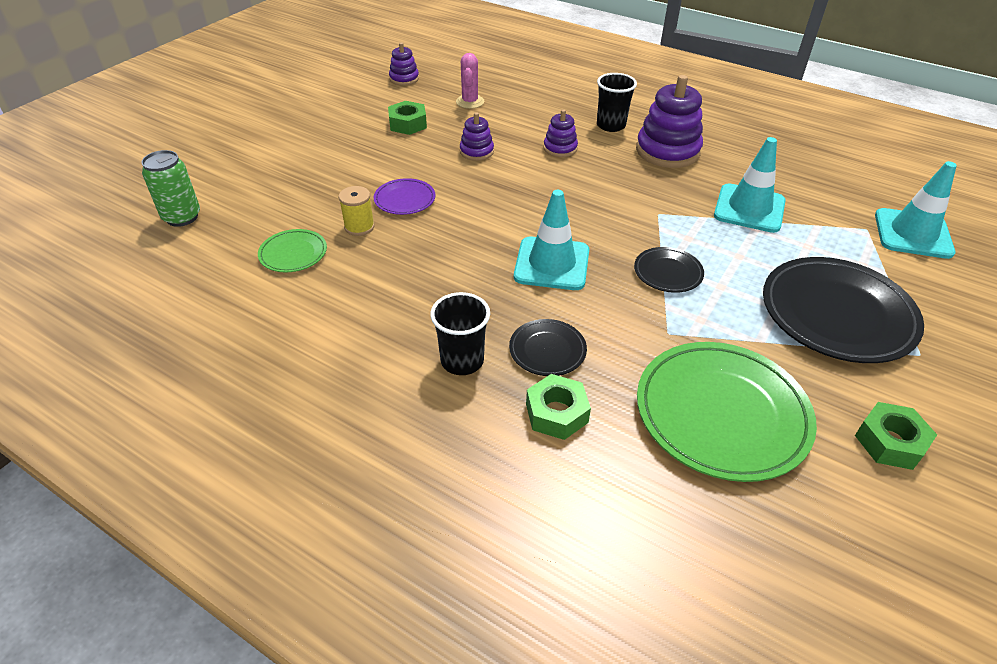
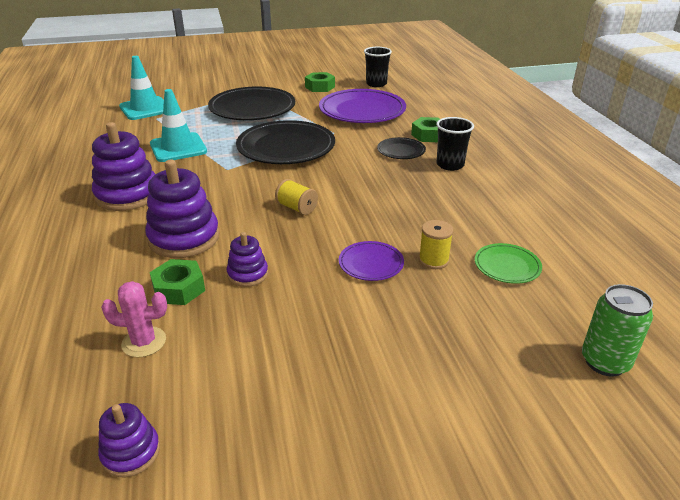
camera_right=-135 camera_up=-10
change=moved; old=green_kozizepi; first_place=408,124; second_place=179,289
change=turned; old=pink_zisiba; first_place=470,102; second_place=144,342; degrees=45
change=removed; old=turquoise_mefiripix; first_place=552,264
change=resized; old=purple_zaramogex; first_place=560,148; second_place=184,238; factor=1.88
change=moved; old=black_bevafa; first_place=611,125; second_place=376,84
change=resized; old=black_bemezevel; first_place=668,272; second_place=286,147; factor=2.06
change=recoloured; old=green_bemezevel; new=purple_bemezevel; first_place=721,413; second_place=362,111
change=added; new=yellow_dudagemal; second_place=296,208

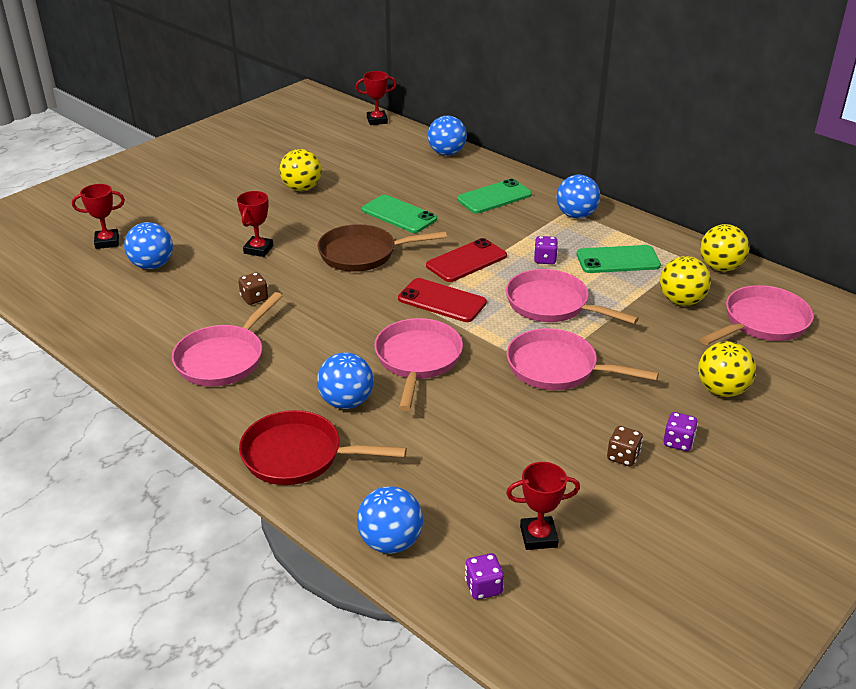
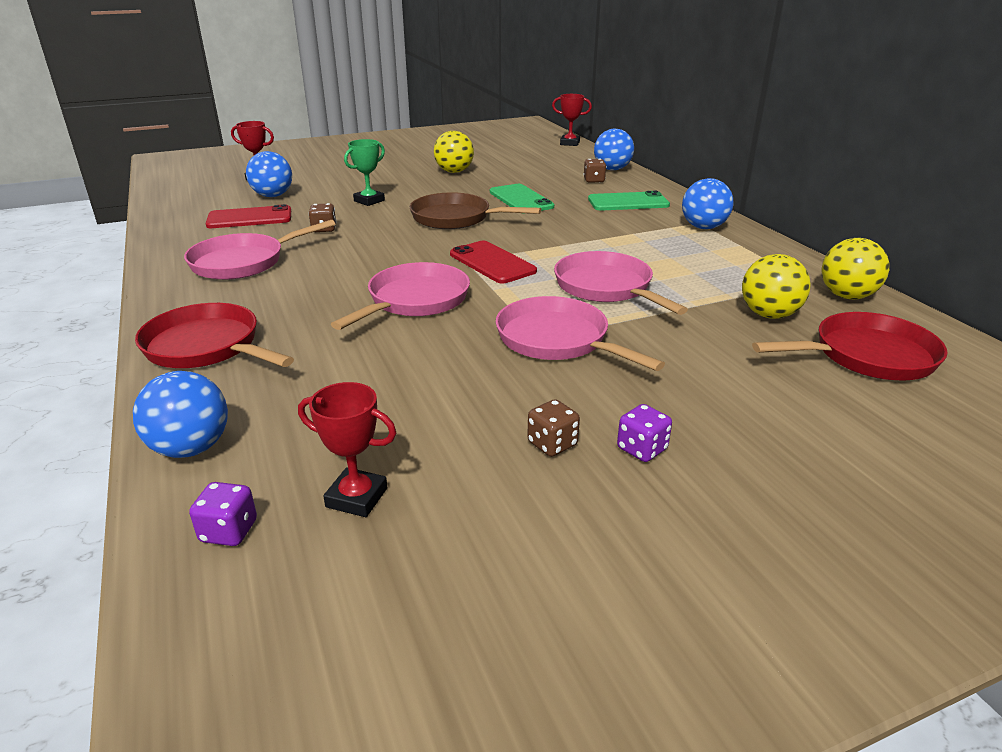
camera_right=25 camera_up=-5
change=recoloured; old=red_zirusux; new=green_zirusux; first_place=258,249; second_place=369,201
change=removed; old=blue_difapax; first_place=346,402
change=moved; old=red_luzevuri; first_place=466,261; second_place=250,218
change=removed; old=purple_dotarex; first_place=545,259
change=removed; old=green_luzevuri; first_place=618,260
change=removed; old=yellow_difapax; first_place=722,390
change=recoloured; old=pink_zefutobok; new=red_zefutobok; first_place=762,322; second_place=867,356
change=added; new=brown_dotarex; second_place=594,180

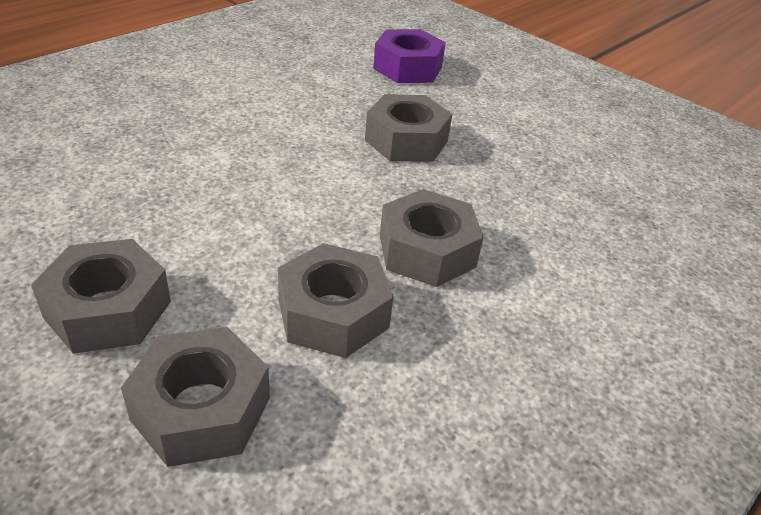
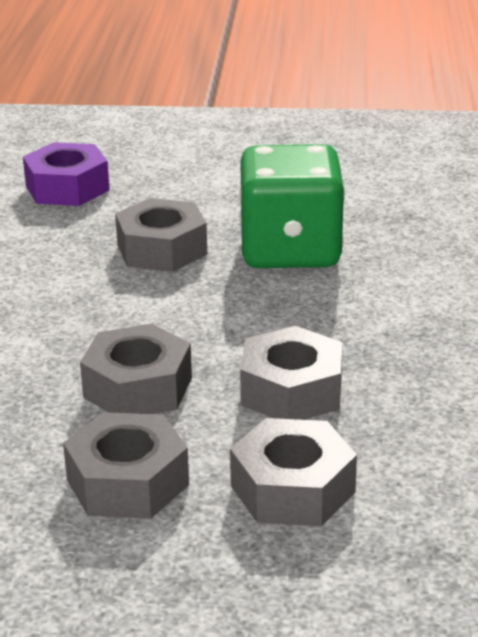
camera_right=-35 camera_up=-10
change=moved; old=grey_kozizepi; first_place=427,251; second_place=138,387
change=added; new=green_dotarex; second_place=290,251

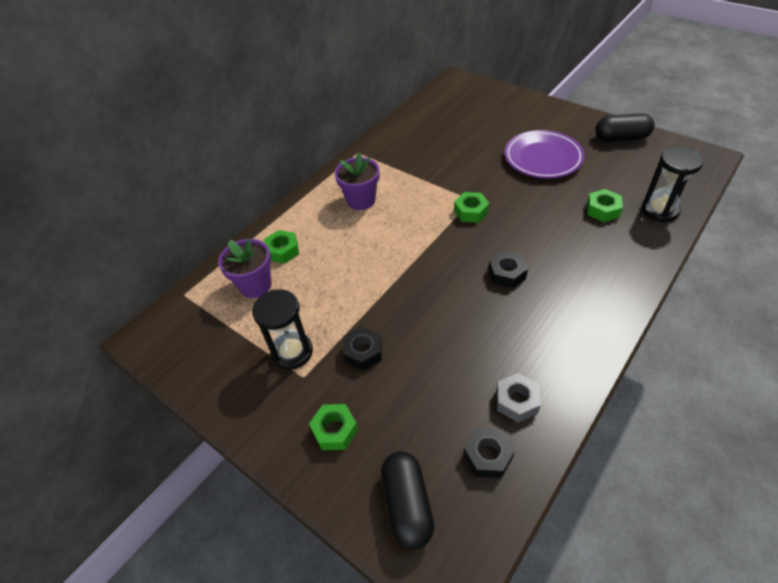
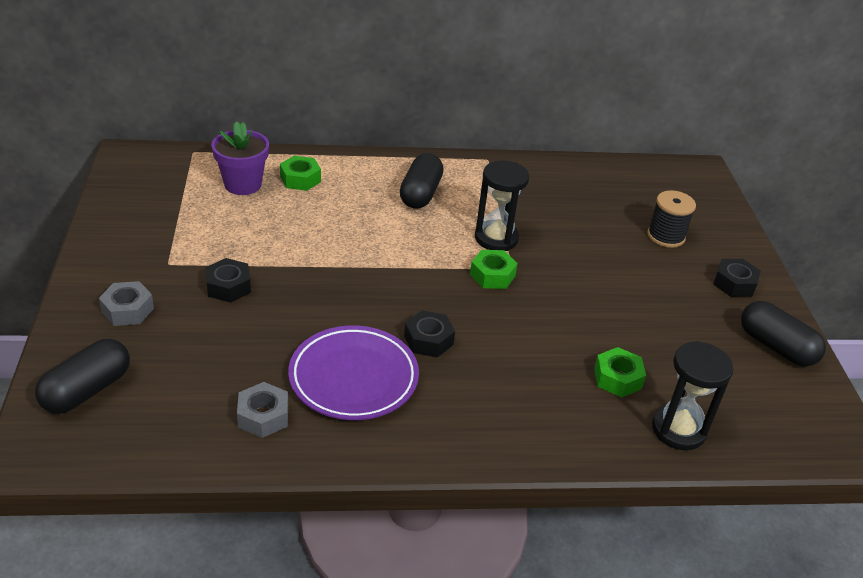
camera_right=40 camera_up=-10
change=moved; old=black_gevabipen; first_place=292,352; second_place=496,238
change=recoloured; old=green_kozizepi; new=grey_kozizepi; first_place=335,430; second_place=127,310
change=replaced; old=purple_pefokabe; new=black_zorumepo; first_place=361,200; second_place=420,194
change=moved; old=black_kozizepi; first_place=488,456; second_place=734,284
change=moved; old=purple_bemezevel; first_place=543,158; second_place=353,378
change=added; new=black_dudagemal; second_place=666,236

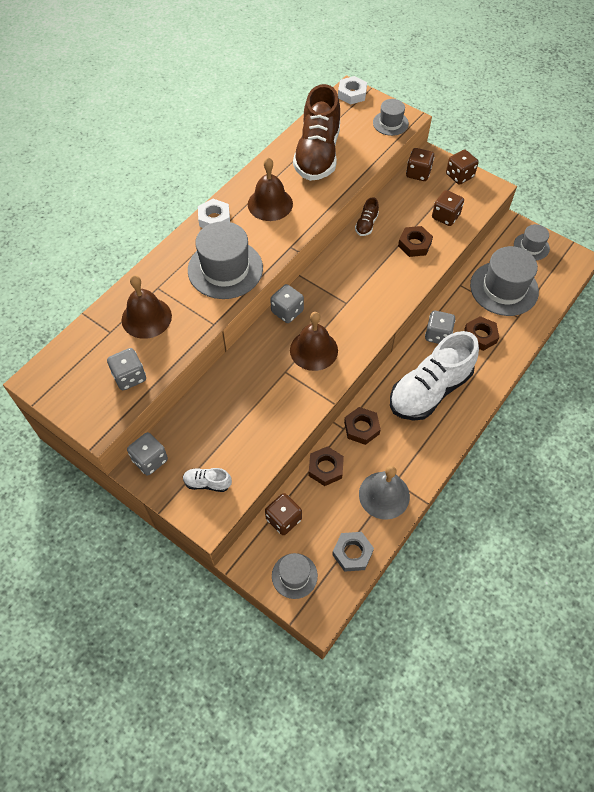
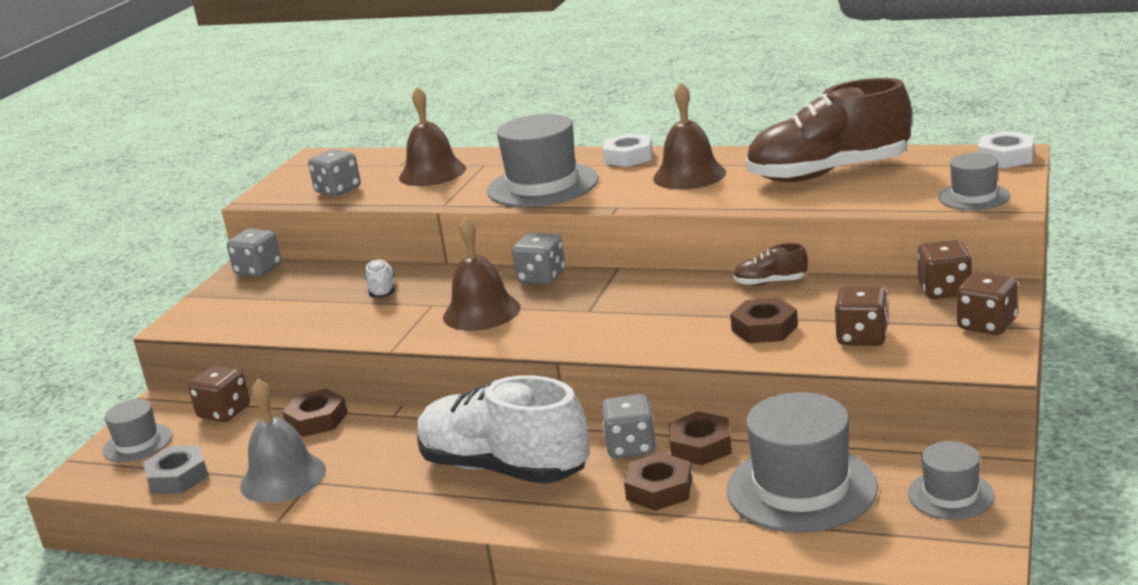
camera_right=75 camera_up=-35
change=moved; old=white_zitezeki; first_place=207,483; second_place=382,290
change=moved; old=brown_kozizepi; first_place=361,428; second_place=700,446

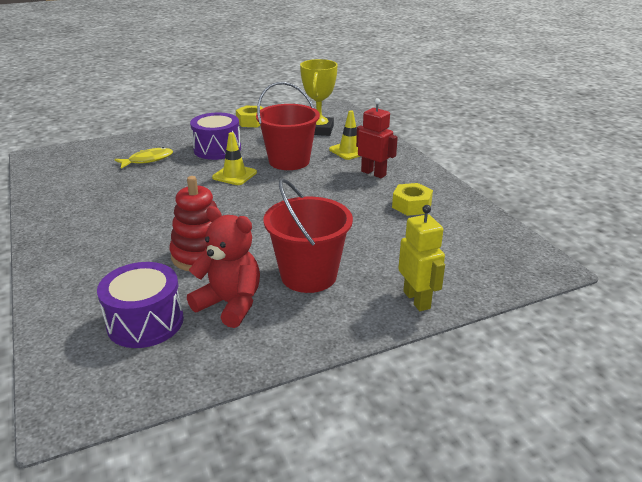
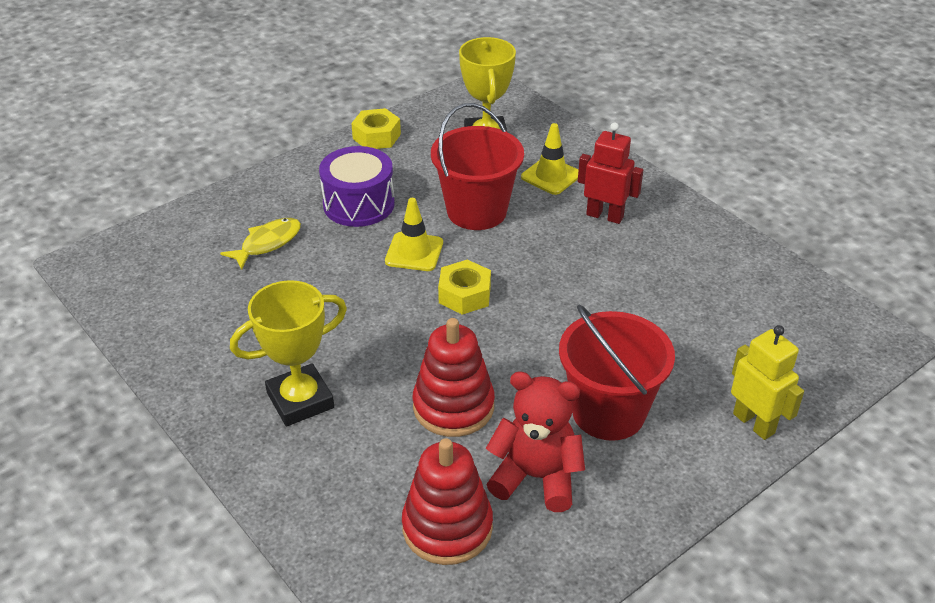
camera_right=-15 camera_up=10
change=replaced; old=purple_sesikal; new=red_zaramogex; first_place=145,322; second_place=447,527
change=moved; old=yellow_kozizepi; first_place=411,205; second_place=464,295
change=added; new=yellow_zirusux; second_place=300,400

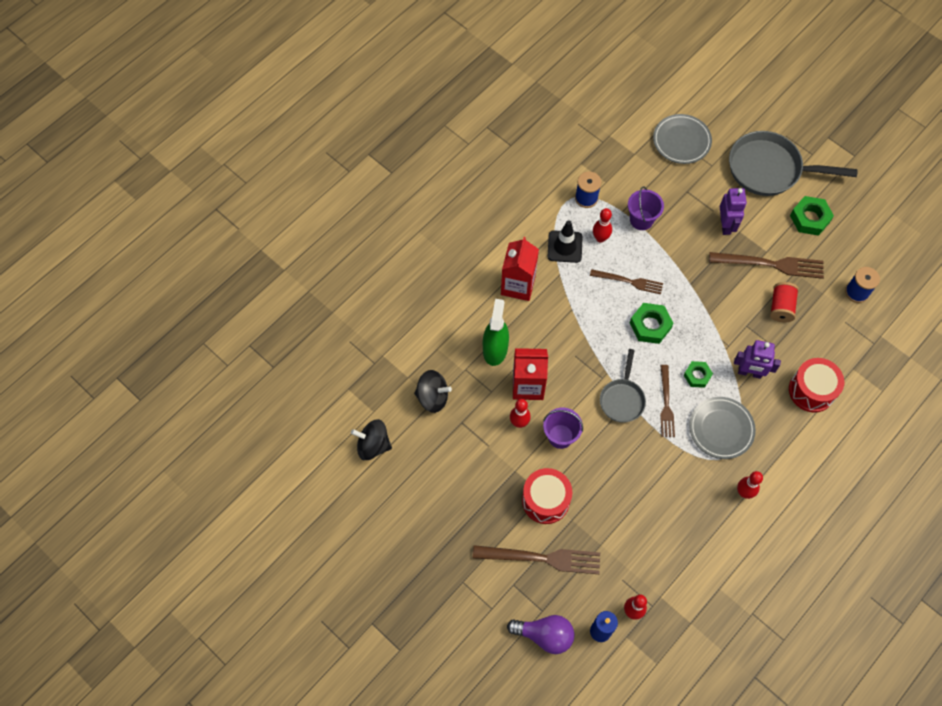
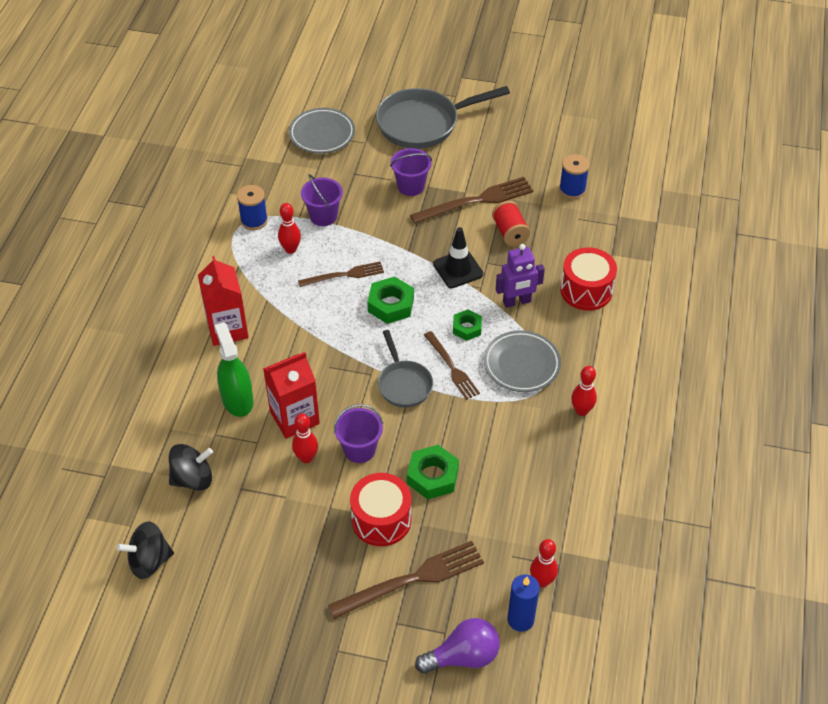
camera_right=-30 camera_up=-15
change=moved; old=black_mefiripix; first_place=564,246; second_place=458,269
change=replaced; old=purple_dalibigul; new=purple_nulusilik; first_place=725,225; second_place=411,186
change=moved; old=green_kozizepi; first_place=810,219; second_place=432,476

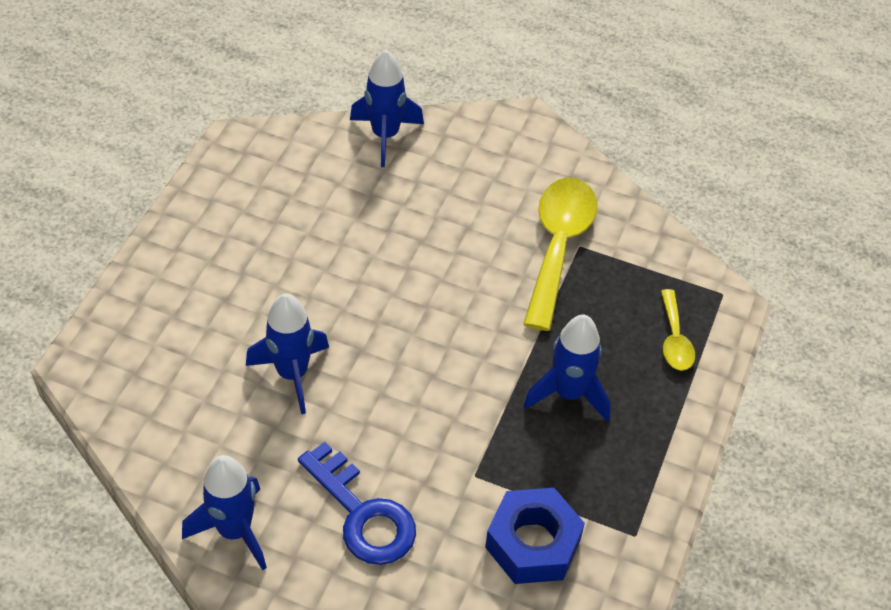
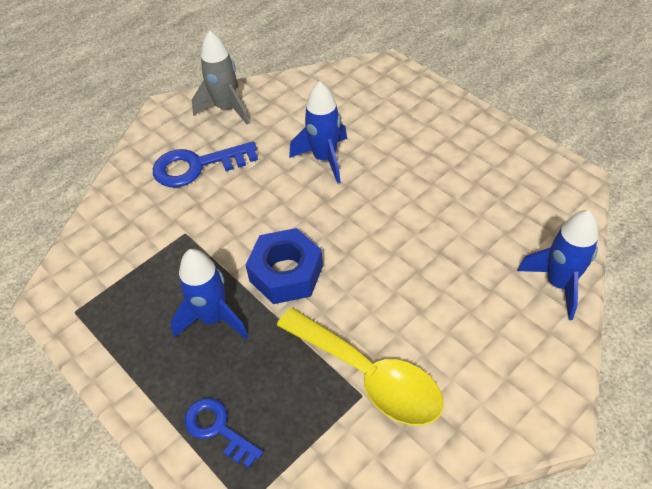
camera_right=120 camera_up=0
change=recoloured; old=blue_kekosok; new=grey_kekosok; first_place=234,531; second_place=226,108
change=moved; old=blue_kozizepi; first_place=533,543; second_place=286,273
change=replaced; old=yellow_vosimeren; new=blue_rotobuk; first_place=674,339; second_place=218,429

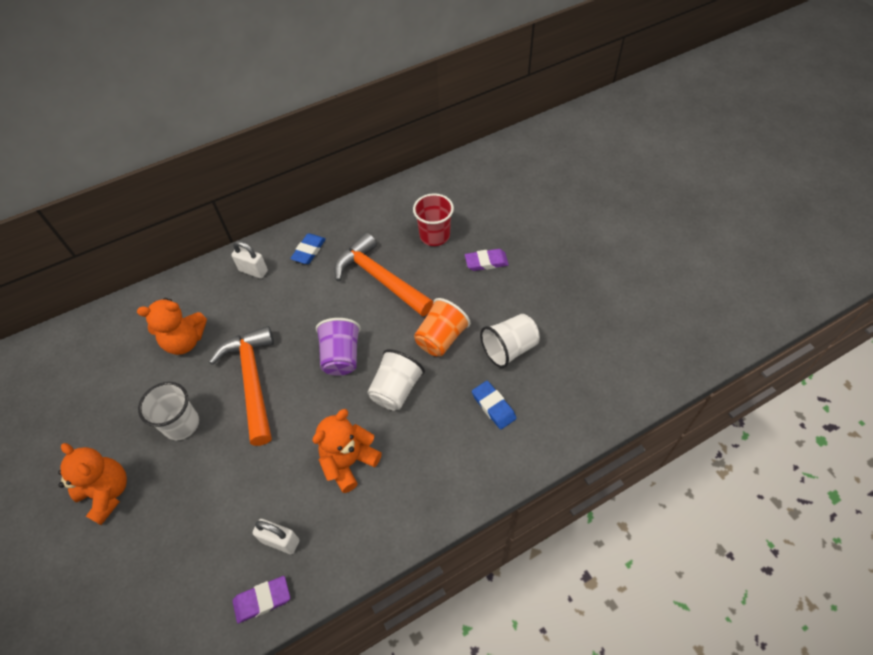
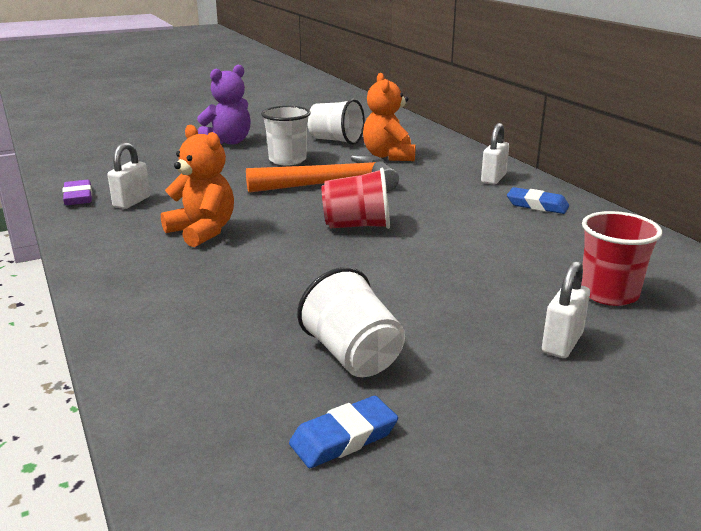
camera_right=90 camera_up=-30
change=recoloured; old=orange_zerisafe; new=purple_zerisafe; first_place=107,493; second_place=228,142
change=recoloured; old=purple_bevafa; new=red_bevafa; first_place=341,357; second_place=357,226
change=removed; old=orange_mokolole; first_place=380,278
change=moved; old=white_bevafa; first_place=396,390; second_place=335,140
change=removed; old=orange_bevafa; first_place=441,338
change=replaced; old=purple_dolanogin; new=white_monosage; first_place=486,262; second_place=562,343
change=moved; old=blue_dolanogin; first_place=493,406; second_place=344,438

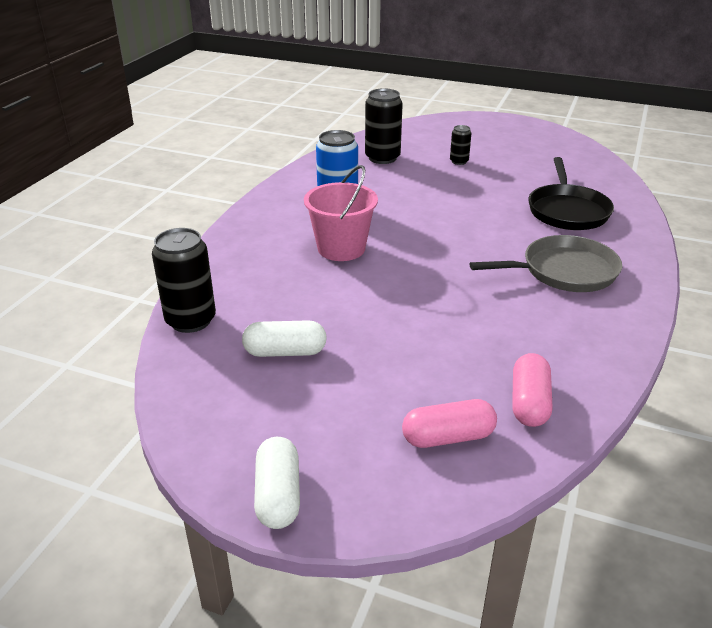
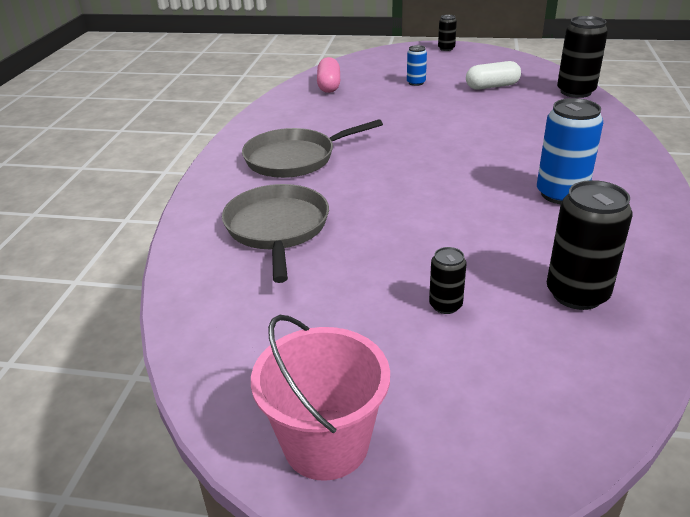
camera_right=170 camera_up=0
change=replaced; old=white_zorumepo; new=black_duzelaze; first_place=278,495; second_place=446,48
change=moved; old=pink_nulusilik; first_place=341,248; second_place=326,444
change=removed; old=pink_zorumepo; first_place=448,437
change=recoloured; old=black_zefutobok; new=grey_zefutobok; first_place=567,211; second_place=277,228
change=added; new=blue_duzelaze; second_place=416,83

